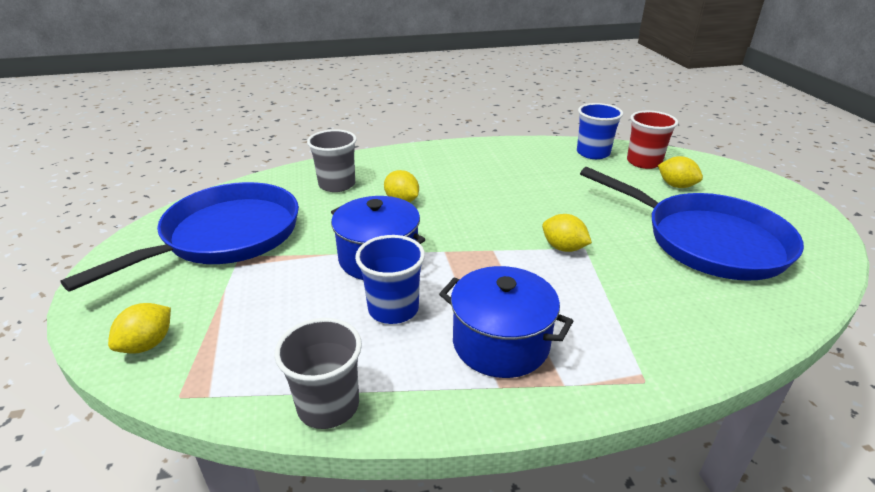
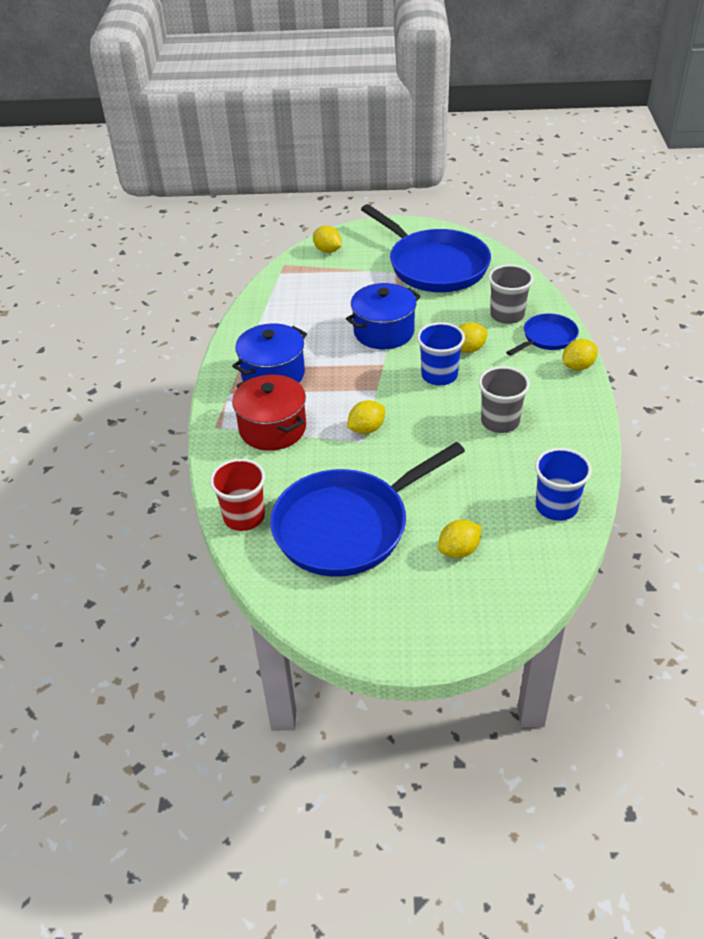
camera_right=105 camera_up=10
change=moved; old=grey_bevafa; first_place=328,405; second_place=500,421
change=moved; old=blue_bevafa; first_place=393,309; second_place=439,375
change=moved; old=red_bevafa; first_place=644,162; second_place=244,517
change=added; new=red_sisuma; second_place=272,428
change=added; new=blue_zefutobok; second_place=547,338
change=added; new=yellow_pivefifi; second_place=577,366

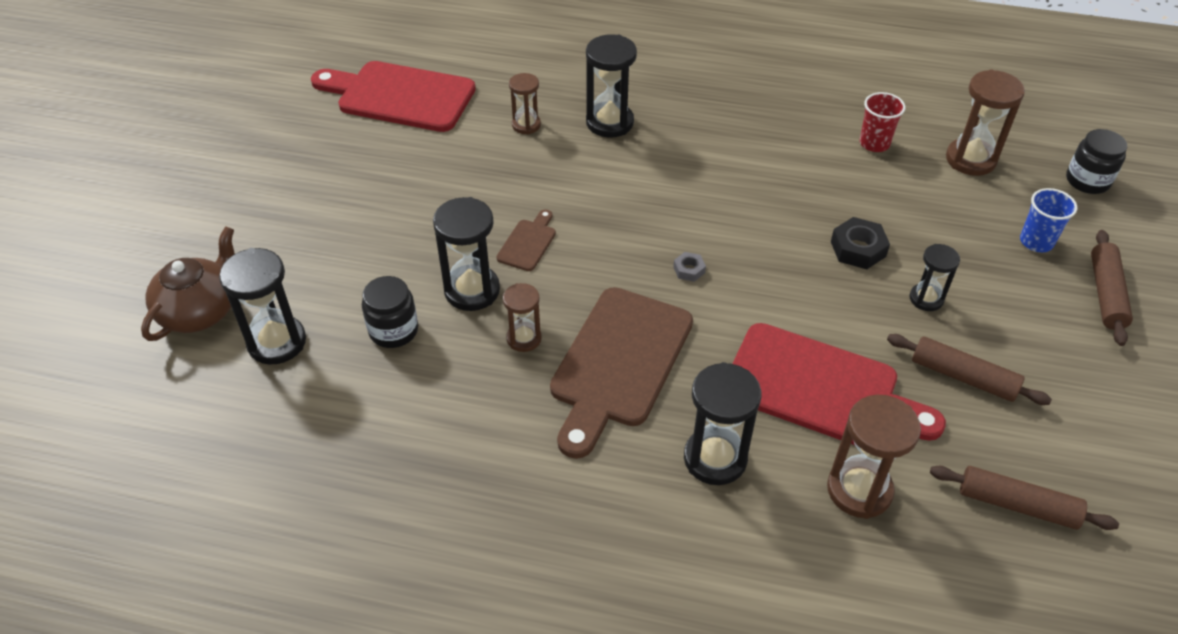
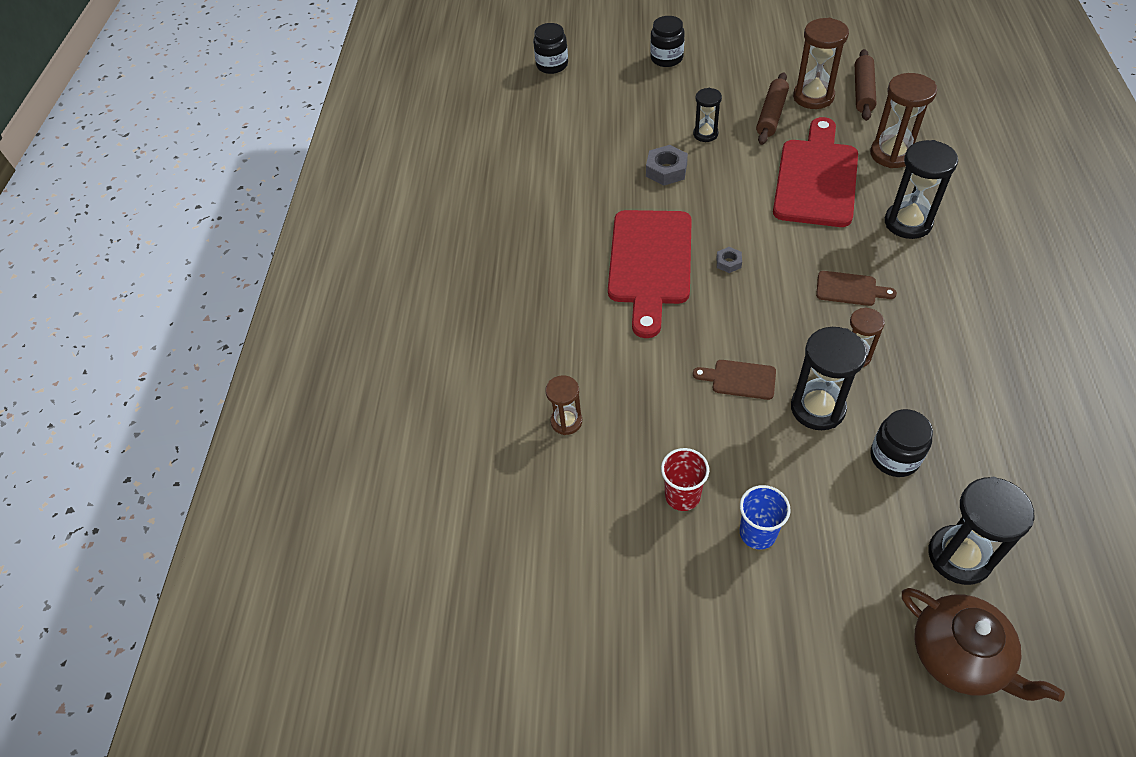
camera_right=-95 camera_up=5
change=turned; old=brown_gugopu; first_place=200,311; second_place=959,655; degrees=-150
change=moved; old=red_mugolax; first_place=400,96; second_place=650,263
change=resized; old=brown_mugolax; first_place=618,363; second_place=850,289; factor=0.44
change=removed; old=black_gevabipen; first_place=609,122
change=recoloured; old=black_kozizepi; new=grey_kozizepi; first_place=858,249; second_place=666,170
change=moved; old=red_bevafa; first_place=874,143; second_place=682,496
change=moved; old=brown_gevabipen; first_place=970,159; second_place=813,97
change=moved; old=blue_bevafa; first_place=1036,242; second_place=757,533
change=replaced; old=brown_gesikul; new=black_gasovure; first_place=1106,294; second_place=666,58

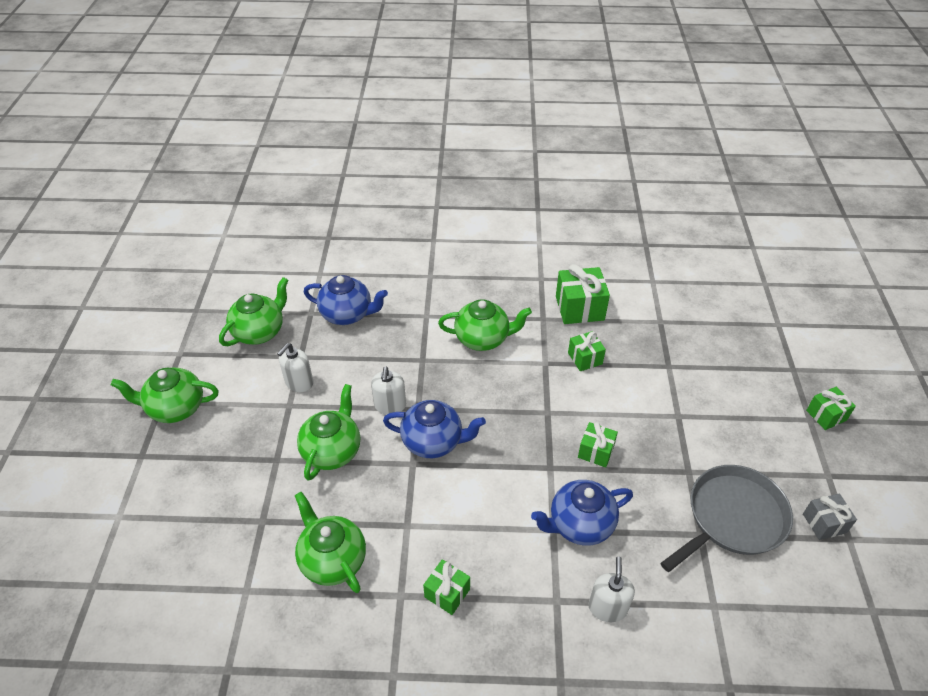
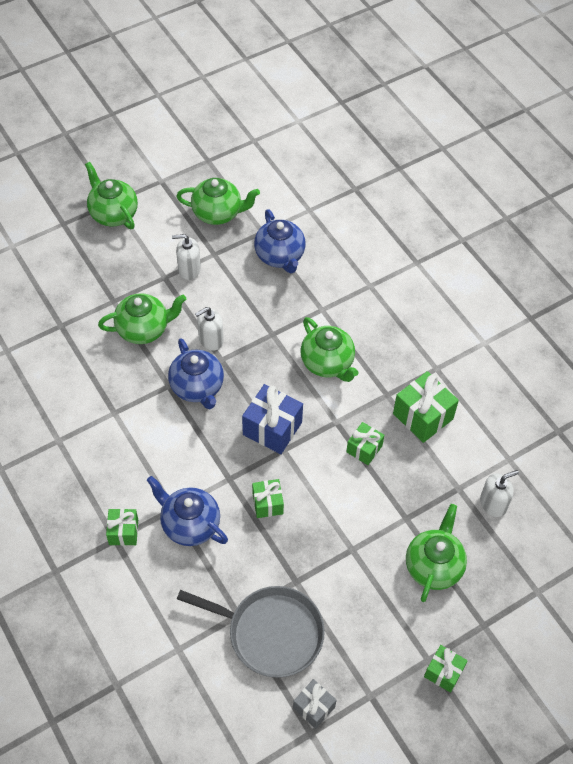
camera_right=55 camera_up=10
change=moved; old=green_gugopu; first_place=332,560; second_place=433,566
change=moved; old=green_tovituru; first_place=447,593; second_place=123,532
change=moved; old=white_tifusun; first_place=607,607; second_place=493,504
change=added; new=blue_tovituru; second_place=272,428

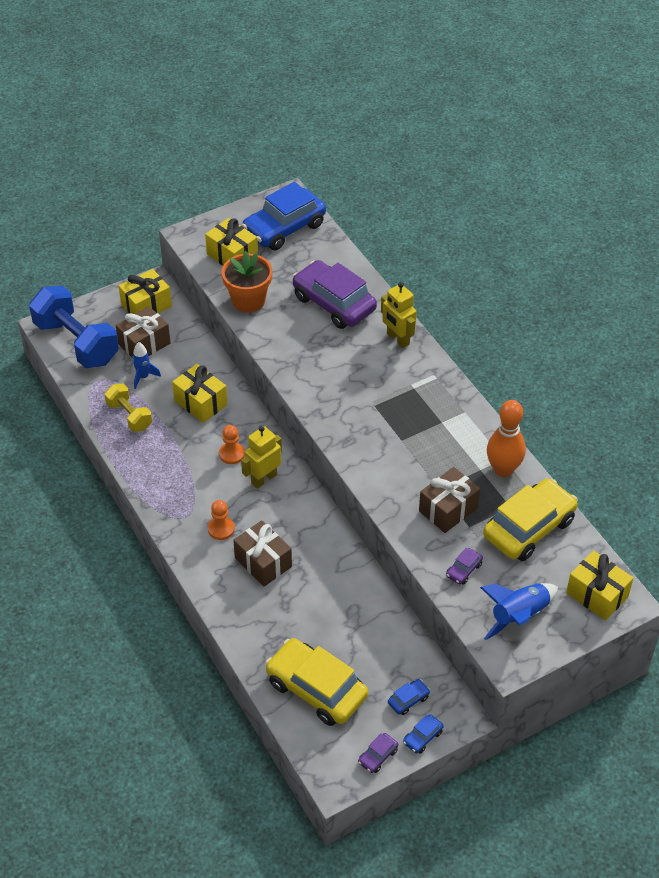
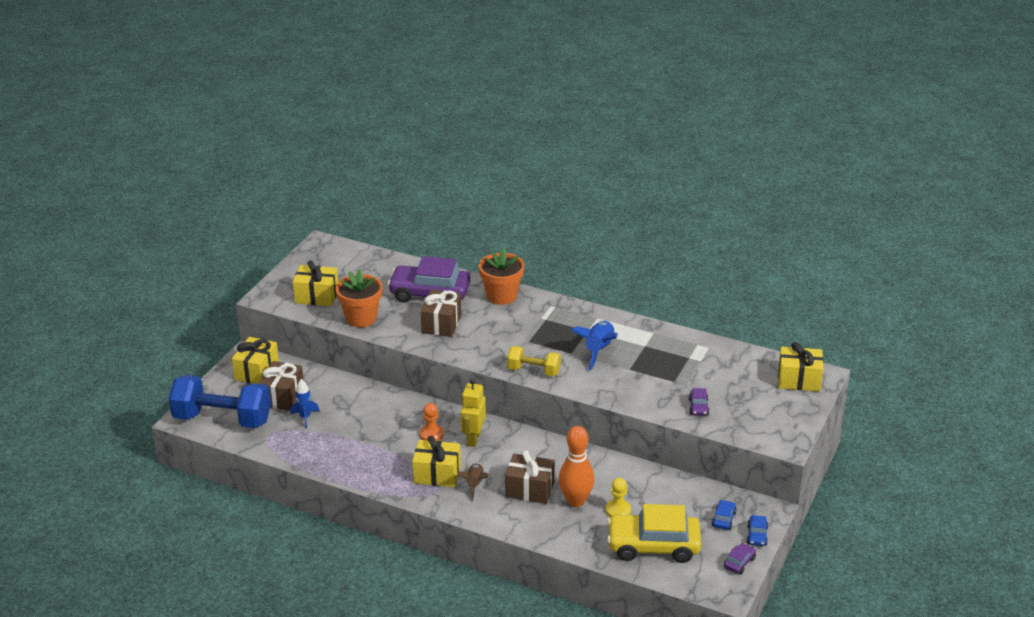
camera_right=-35 camera_up=-15
change=moved; old=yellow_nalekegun; first_place=129,416; second_place=533,371
change=moved; old=yellow_tovituru; first_place=201,403; second_place=437,474
change=replaced; old=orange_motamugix; new=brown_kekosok; first_place=221,529; second_place=475,484
change=removed; old=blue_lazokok; first_place=284,228
change=turned; old=purple_lazokok; first_place=377,756; second_place=739,563; degrees=-150
change=replaced; old=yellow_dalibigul; new=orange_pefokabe; first_place=397,339; second_place=501,296
change=moved; old=brown_tovituru; first_place=448,509; second_place=441,324
change=moved; old=blue_kekosok; first_place=519,616; second_place=599,350
change=removed; old=yellow_lazokok; first_place=529,528
change=moved; old=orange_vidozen; first_place=503,469; second_place=575,501
change=added; new=yellow_motamugix; second_place=618,510

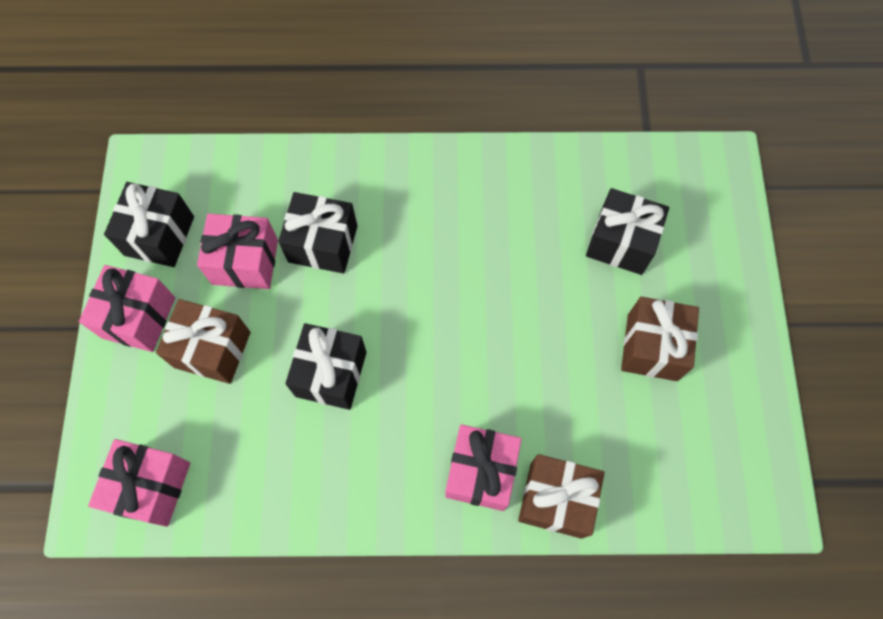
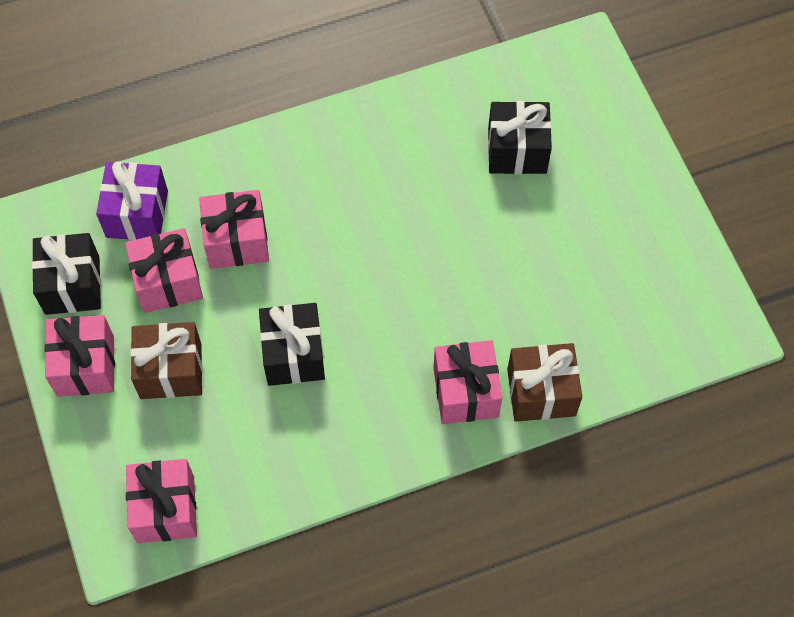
camera_right=-20 camera_up=-5
change=recoloured; old=black_tovituru; new=pink_tovituru; first_place=323,244; second_place=237,241
change=removed; old=brown_tovituru; first_place=652,347
change=added; new=purple_tovituru; second_place=137,214

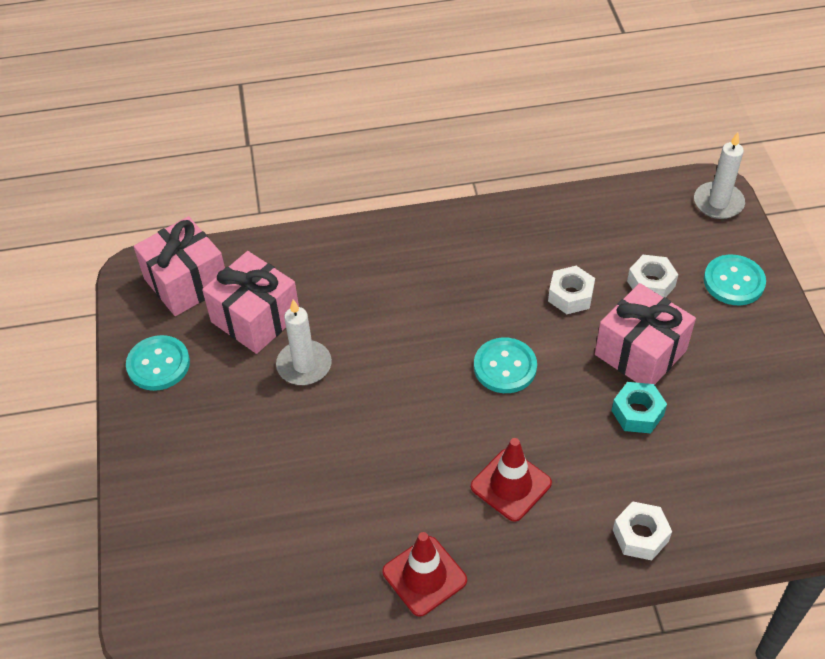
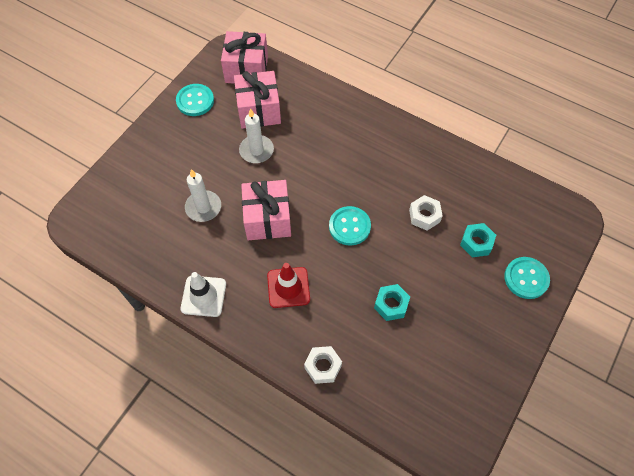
camera_right=40 camera_up=10
change=recoloured; old=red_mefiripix; new=white_mefiripix; first_place=424,576; second_place=203,296
change=moved; old=pink_tovituru; first_place=640,352; second_place=267,219
change=recoloured; old=white_kozizepi; new=turquoise_kozizepi; first_place=651,283; second_place=476,243
change=moved; old=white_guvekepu; first_place=718,203; second_place=203,207

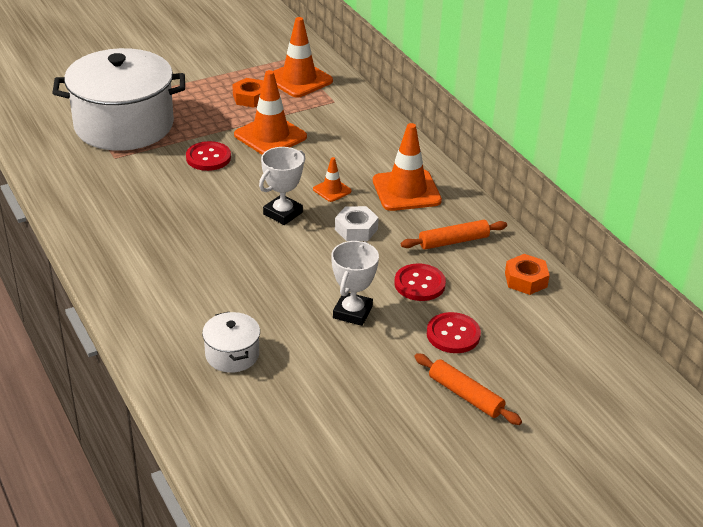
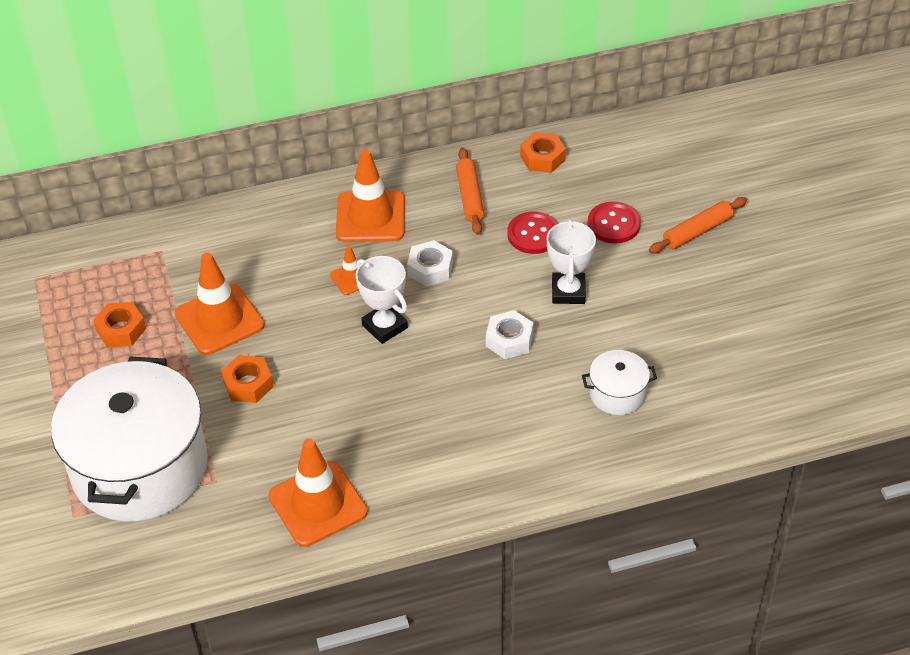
camera_right=-75 camera_up=10
change=replaced; old=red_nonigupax; new=orange_kozizepi; first_place=208,158; second_place=248,384
change=moved; old=orange_mefiripix; first_place=299,80; second_place=318,504
change=turned; old=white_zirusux; first_place=352,312; second_place=568,292; degrees=60
change=added; new=white_kozizepi; second_place=509,340

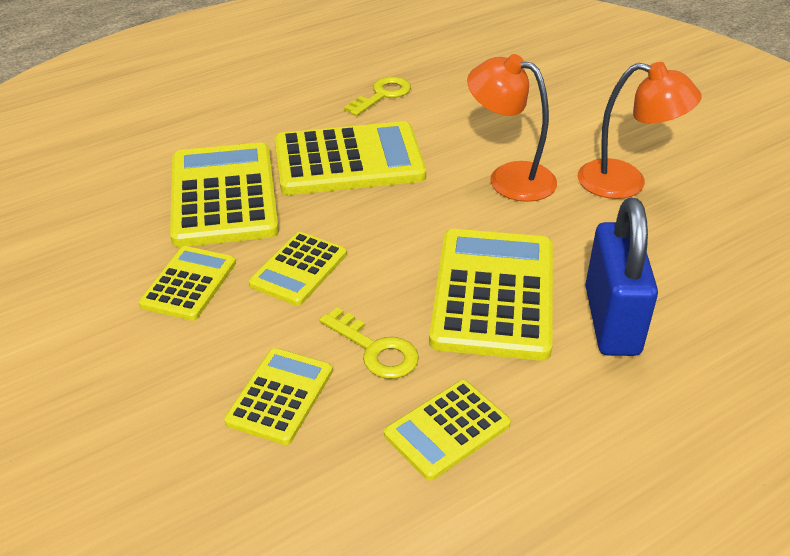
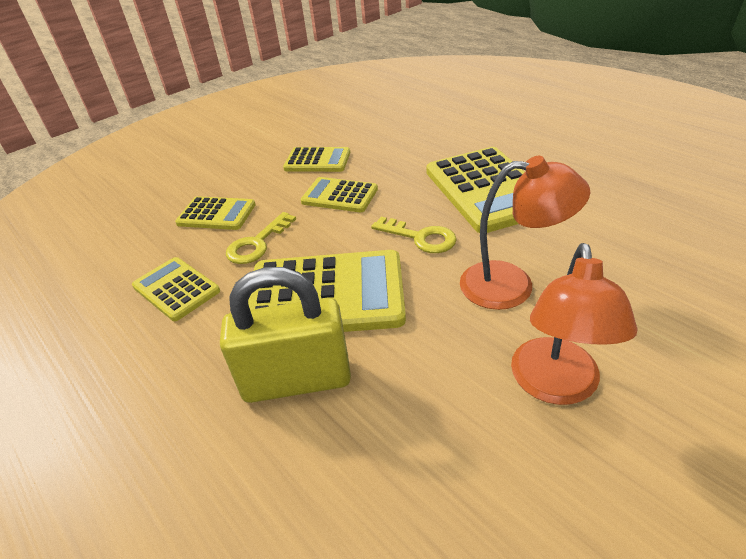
camera_right=85 camera_up=0
change=removed; old=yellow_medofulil; first_place=223,195
change=moved; old=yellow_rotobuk; first_place=382,95; second_place=420,237
change=turned; old=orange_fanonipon; first_place=509,178; second_place=512,285; degrees=75
change=recoloured; old=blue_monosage; new=yellow_monosage; first_place=611,321; second_place=297,380

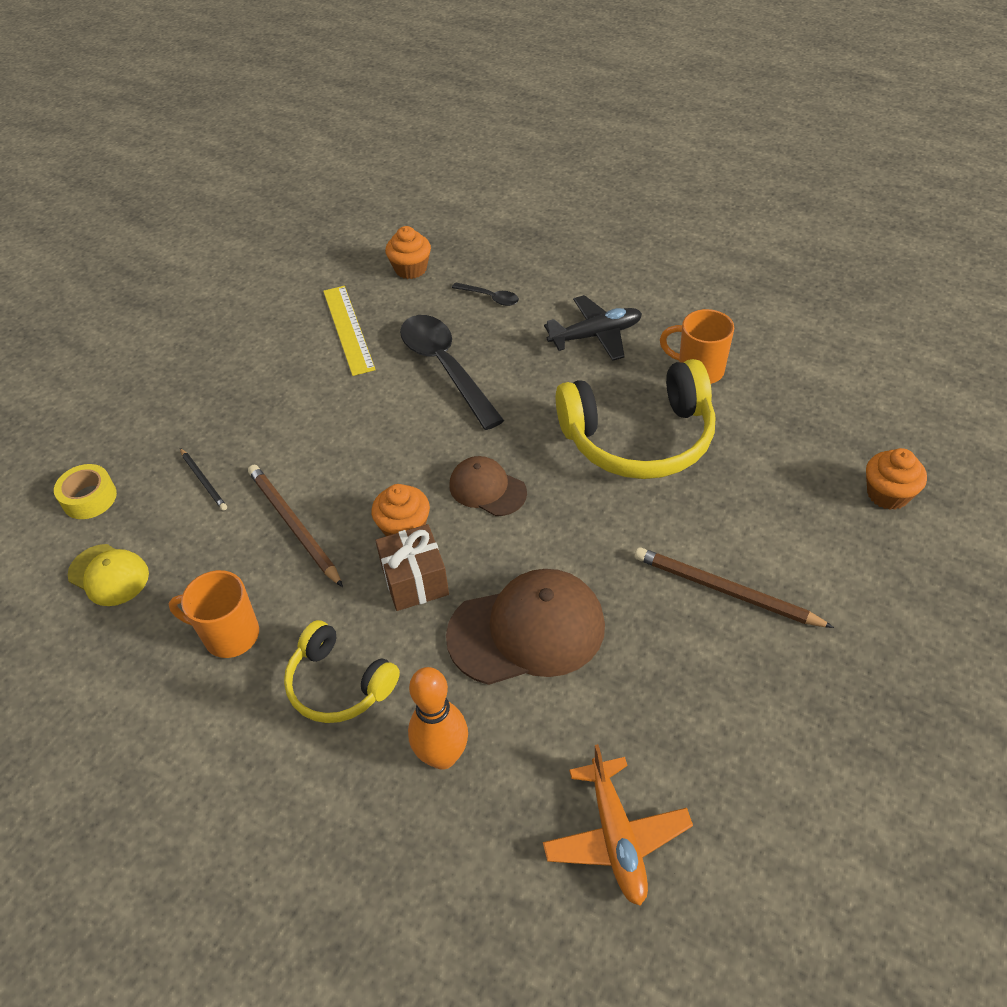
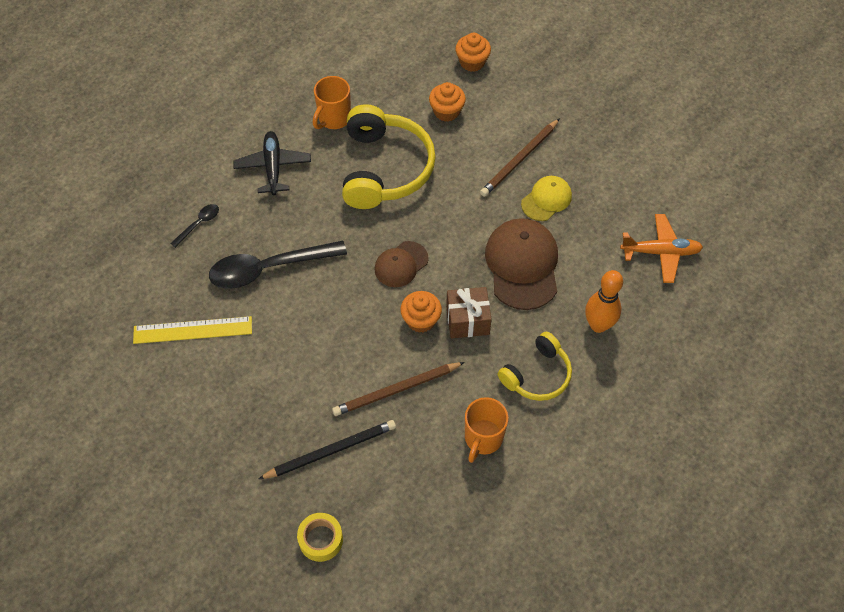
camera_right=-80 camera_up=10
change=moved; old=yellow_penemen; first_place=109,575; second_place=546,199
change=resized; old=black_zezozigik; first_place=203,480; second_place=330,451; factor=1.77
change=moved; old=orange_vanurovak; first_place=411,269; second_place=446,111

